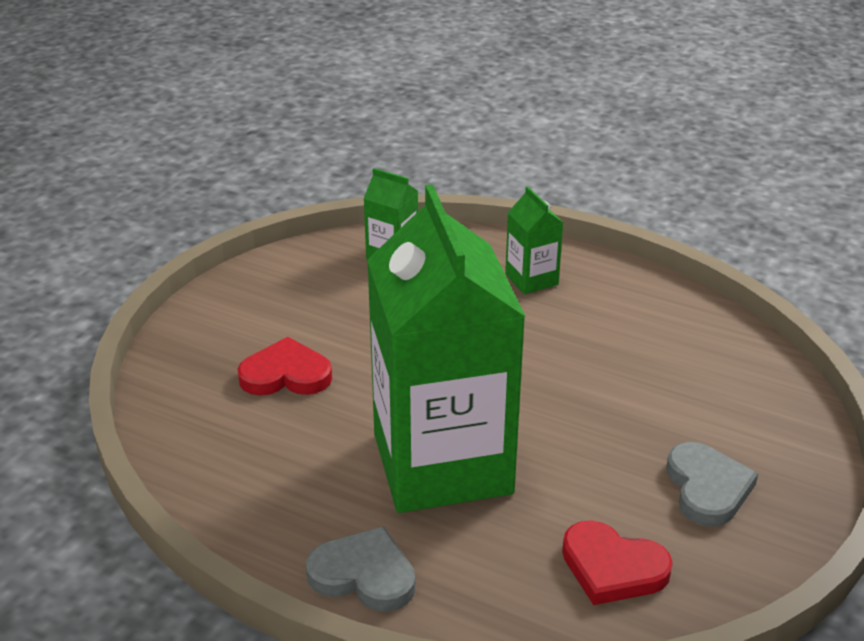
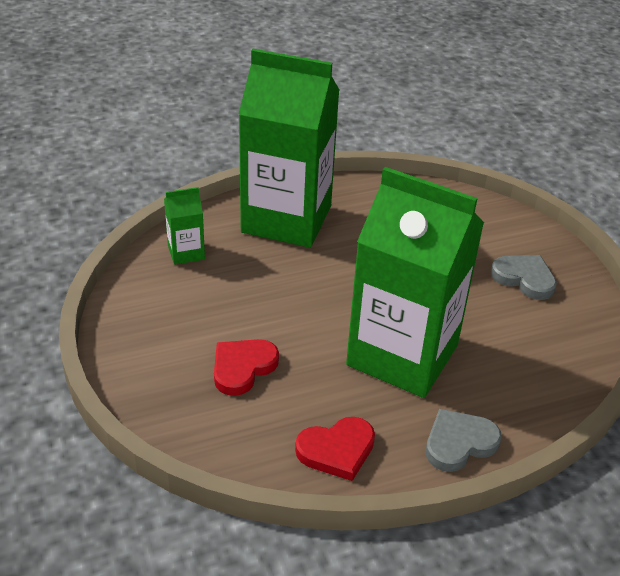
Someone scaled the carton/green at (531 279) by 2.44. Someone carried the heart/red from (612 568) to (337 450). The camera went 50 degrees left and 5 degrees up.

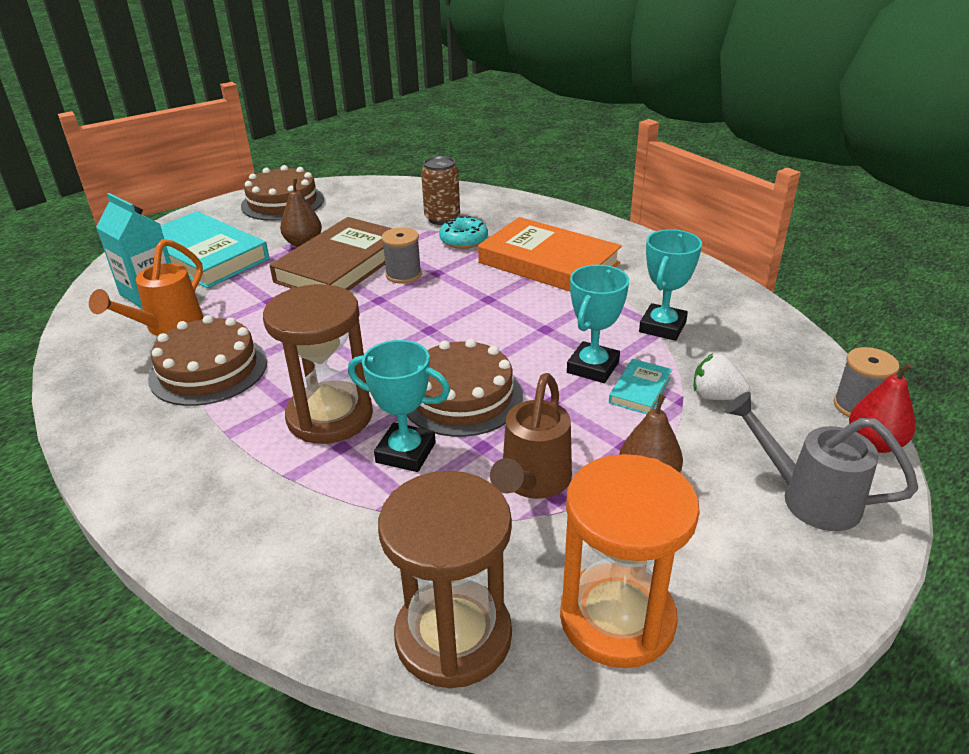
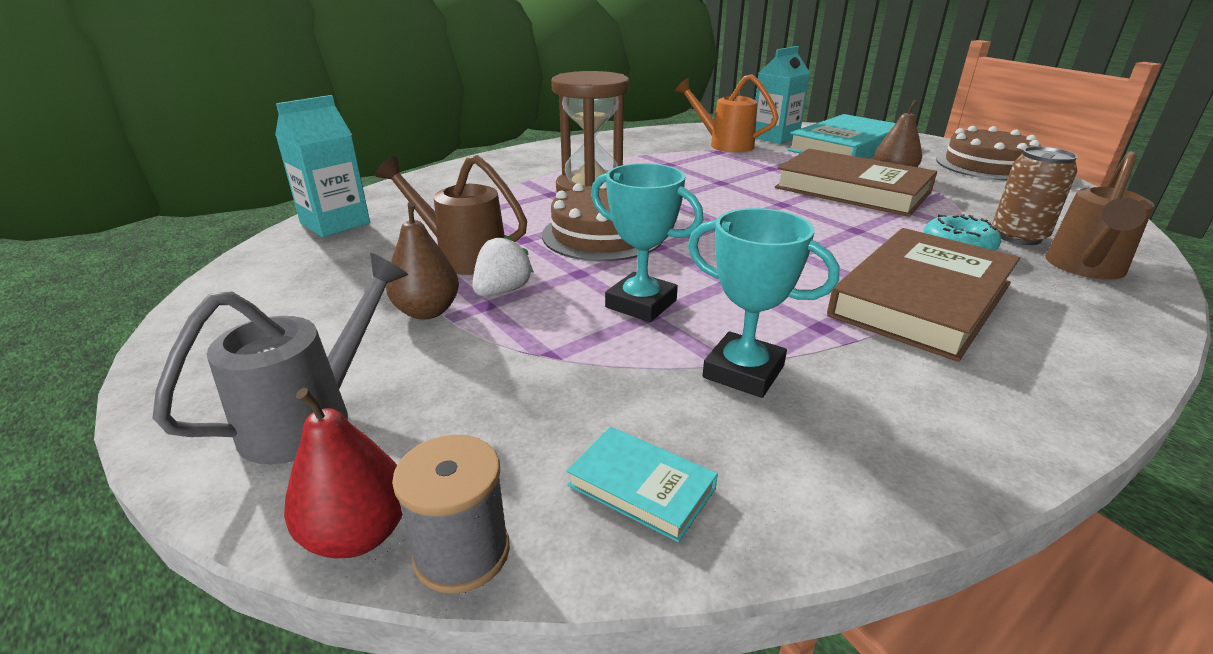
Someone took away the cake/brown at (208 370). Someone took away the trophy/turquoise at (406 452). Someone swapped the hourglass/brown at (453 636) for the carton/turquoise at (335 223). Someone took away the spool/grey at (403 274). Someone repainted the book/orange at (548 263), which became the book/brown at (921 299). Someone took away the hourglass/orange at (617 618). Someone carried the book/turquoise from (640 390) to (641 486). Someone carried the strawberry/white from (716 396) to (502 291). Someone put down the watering can/brown at (1084 269). The camera went 95 degrees right and 5 degrees down.

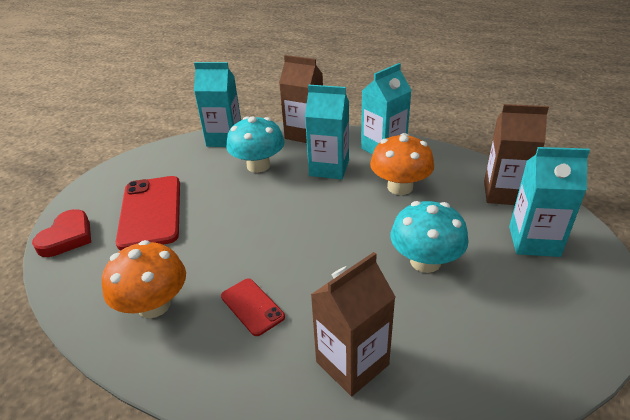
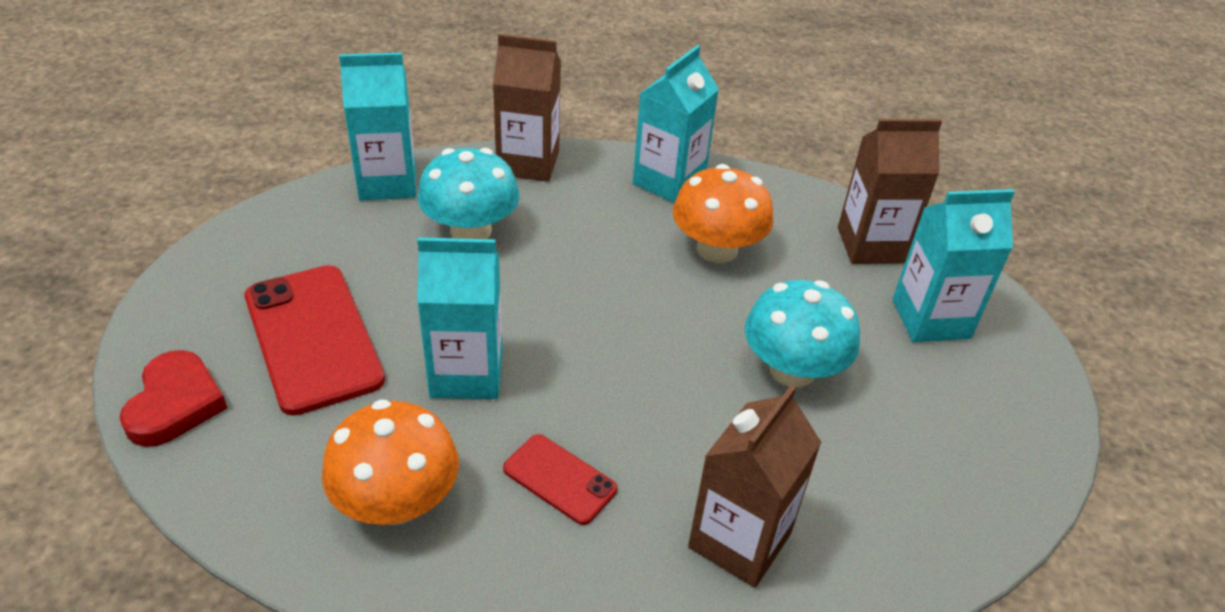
Someone carried the carton/turquoise from (329 168) to (466 373). The camera went 20 degrees left and 5 degrees up.

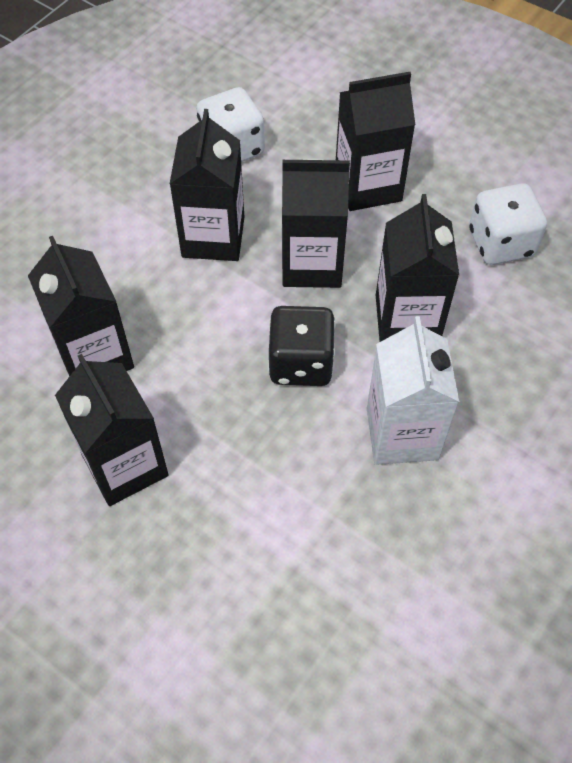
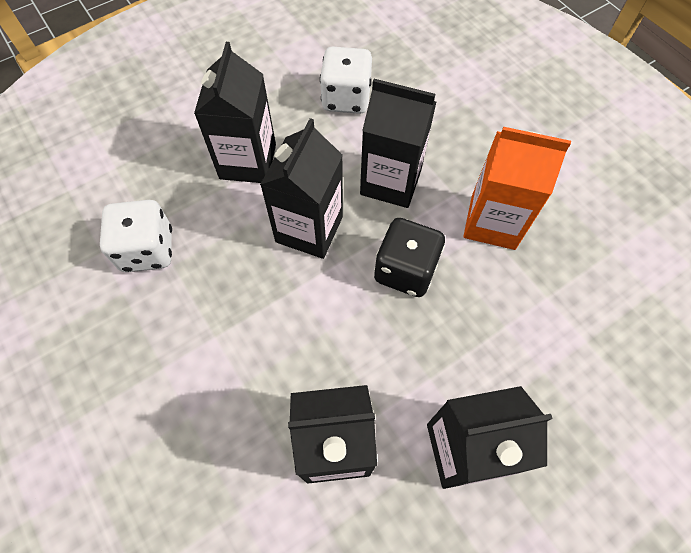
Someone took away the carton/black at (213 237). Someone repainted the carton/white at (402 433), which became the carton/orange at (493 222). The camera went 70 degrees left and 5 degrees up.

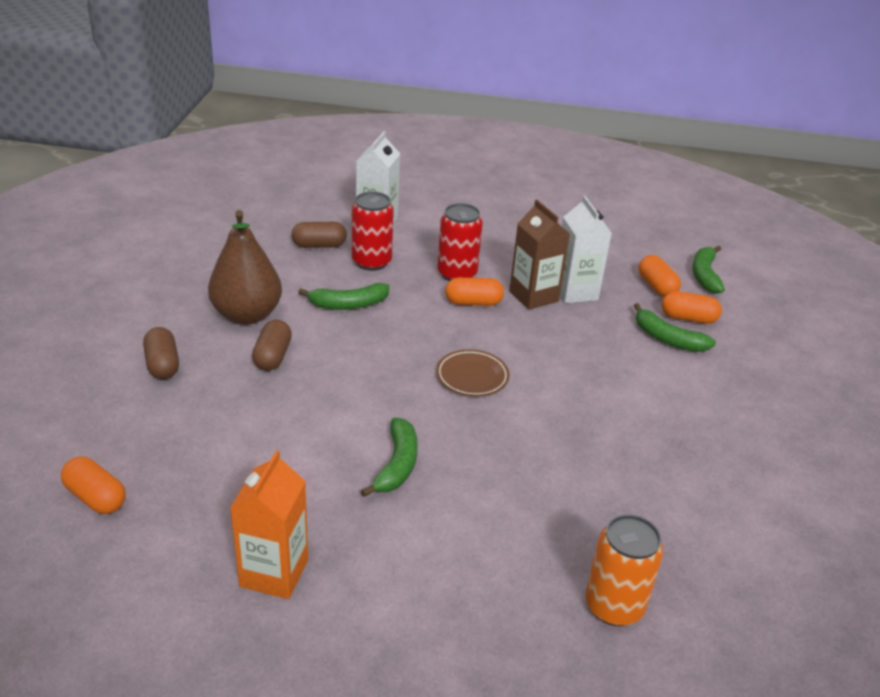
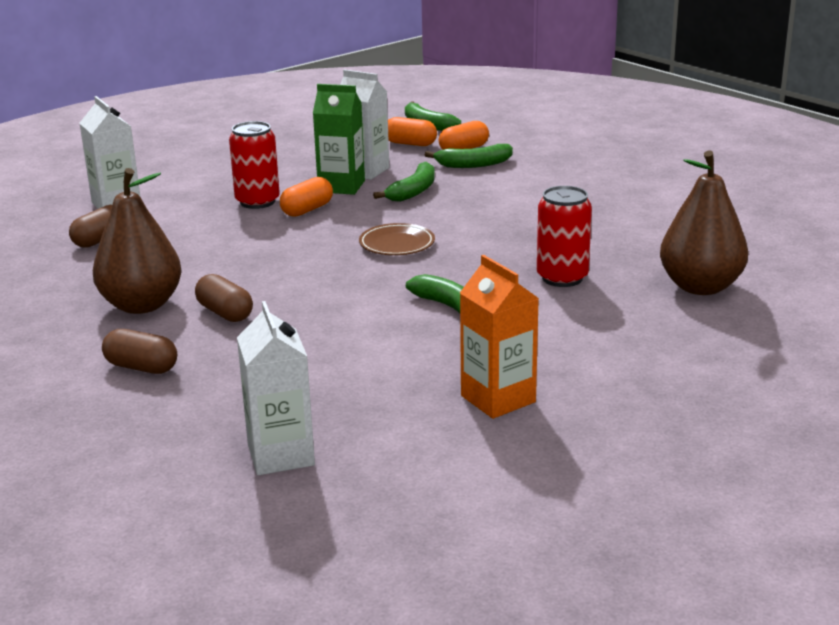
Someone swapped the capsule/orange at (96 497) for the carton/white at (281 455). Someone carried the banana/green from (348 304) to (413 191). Someone carried the can/red from (371 262) to (562 278). Someone repainted the carton/brown at (533 296), which became the carton/green at (341 186). Someone swapped the can/orange at (614 606) for the pear/brown at (700 287). The camera went 45 degrees left and 10 degrees down.

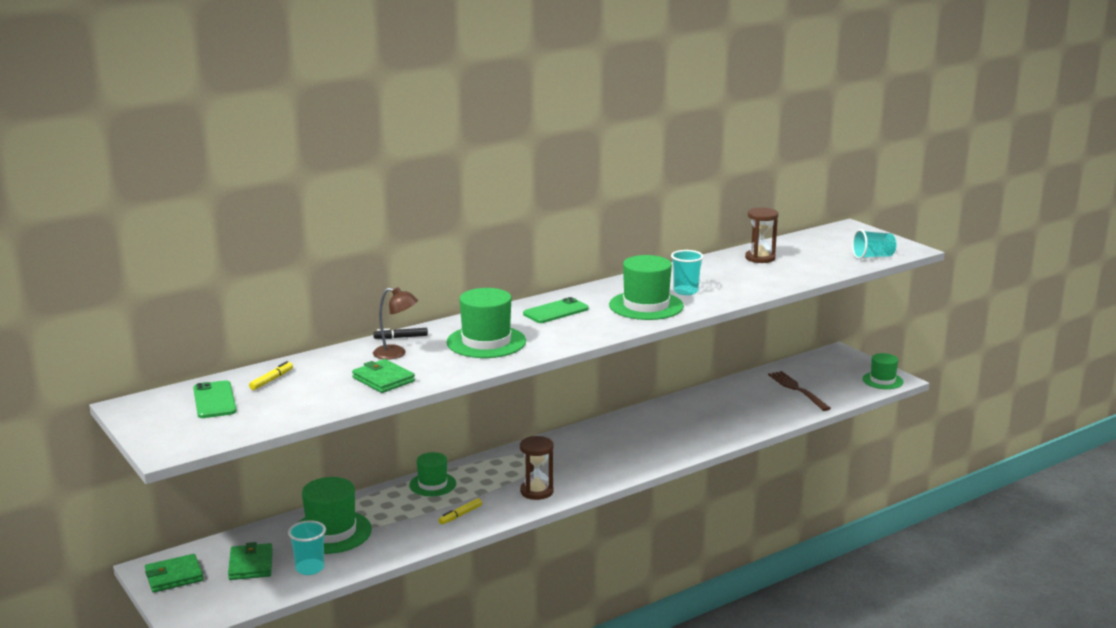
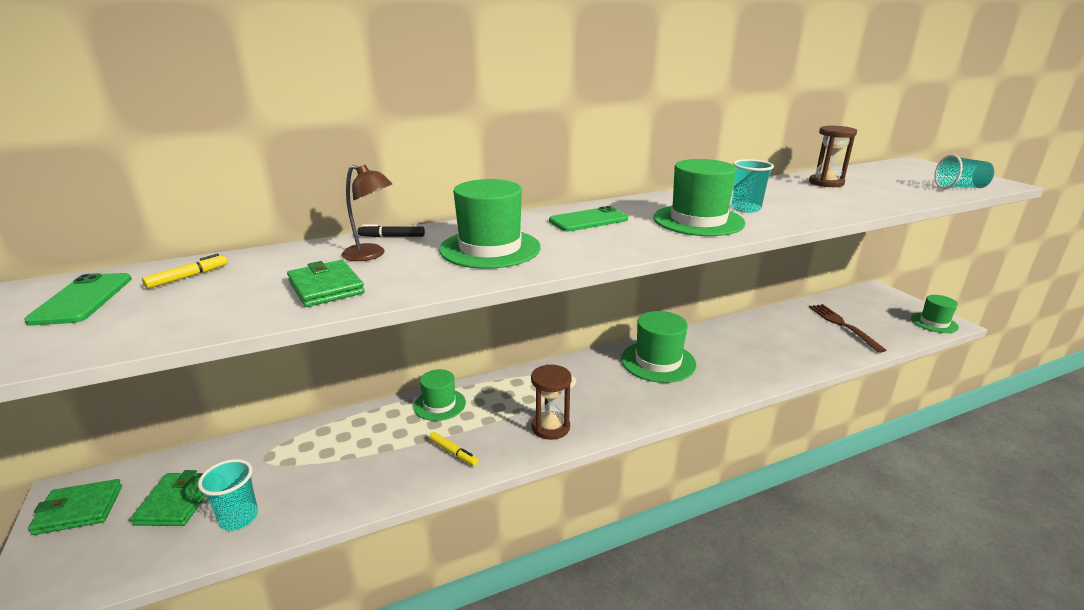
Someone carried the hat/green from (331 532) to (658 361). Someone rotated the marker/yellow at (460 515) by 105 degrees counterclockwise. The camera went 10 degrees right and 5 degrees up.

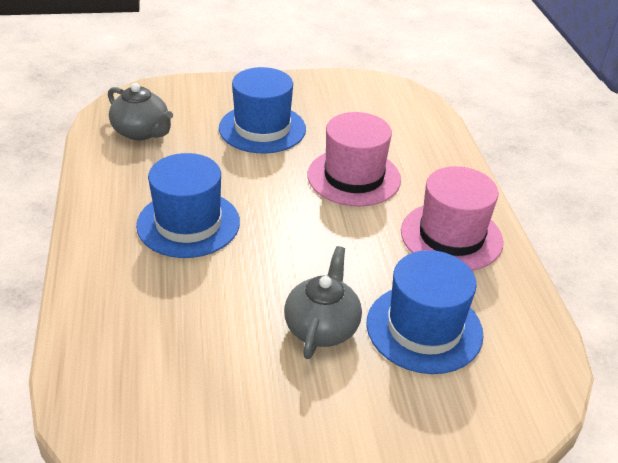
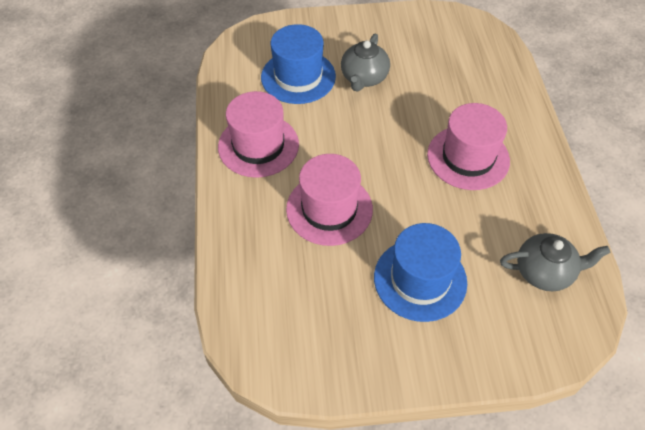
Someone rotated the teapot/grey at (141 132) by 135 degrees clockwise. Someone repainted the hat/blue at (188 223), which became the hat/pink at (468 157). The camera went 175 degrees left and 15 degrees up.

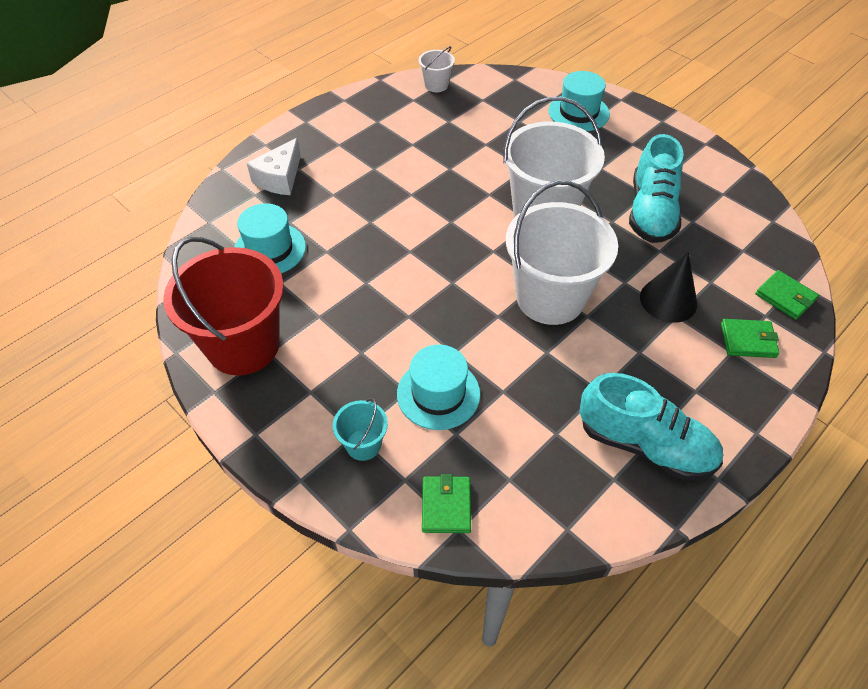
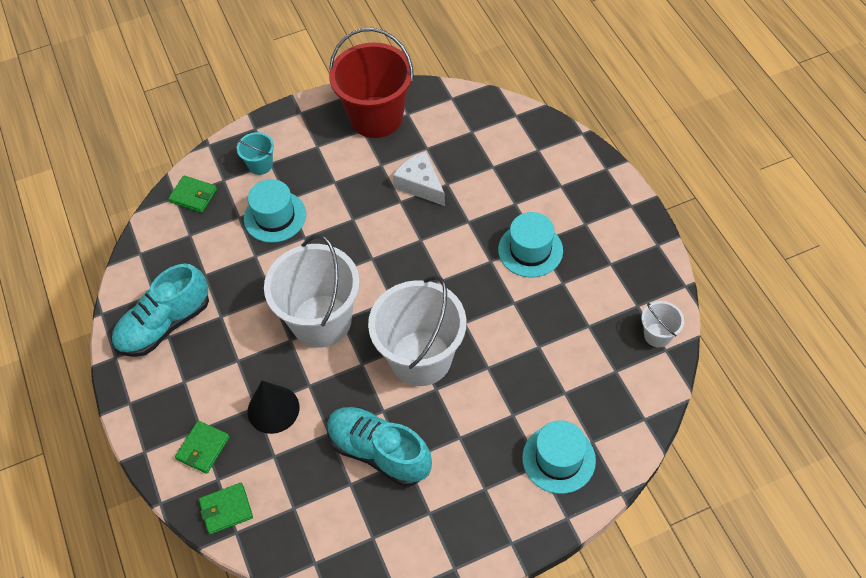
Someone carried the hat/turquoise from (270 249) to (530 250). Someone carried the cheese/white from (279 178) to (420 184). The camera went 115 degrees right and 5 degrees up.

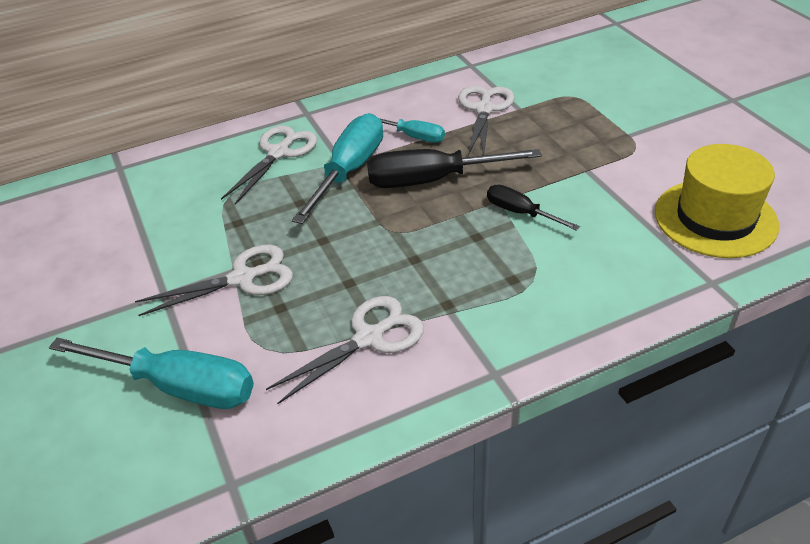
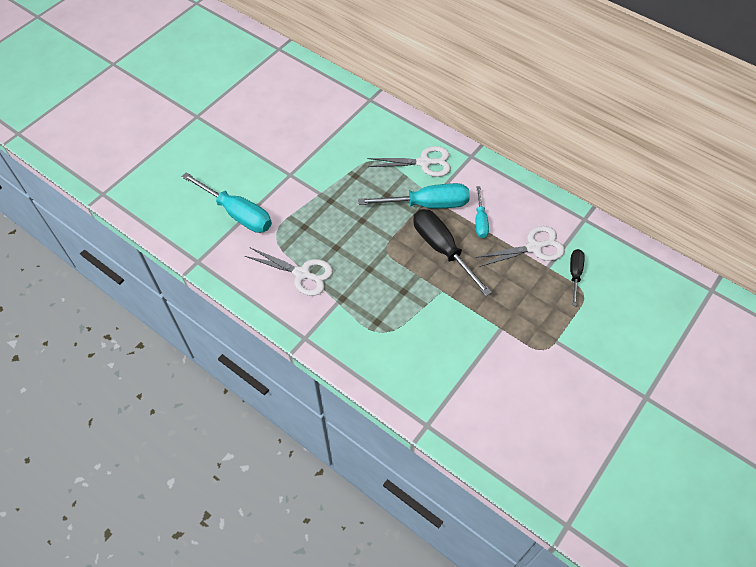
Someone rotated the screwdriver/turquoise at (180 387) by 45 degrees counterclockwise. Someone took away the scissors/white at (243 278). Someone carried the screwdriver/black from (520 212) to (575 274). Someone took away the hat/yellow at (715 218). The camera went 60 degrees right and 15 degrees up.

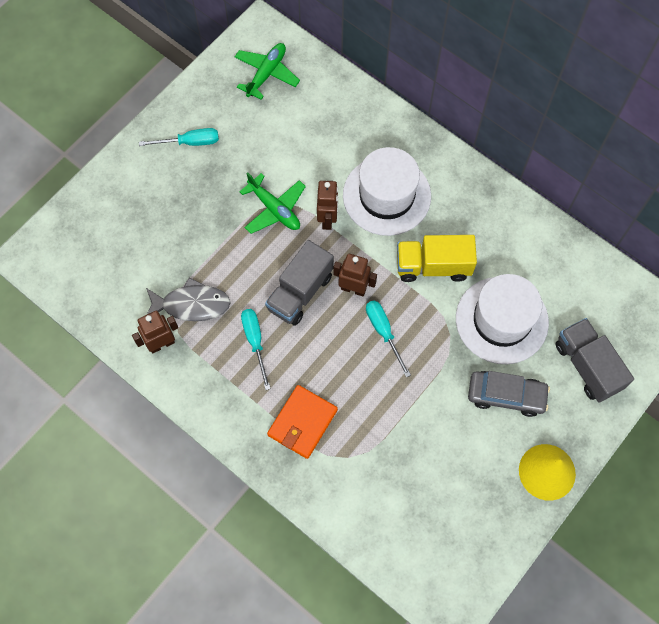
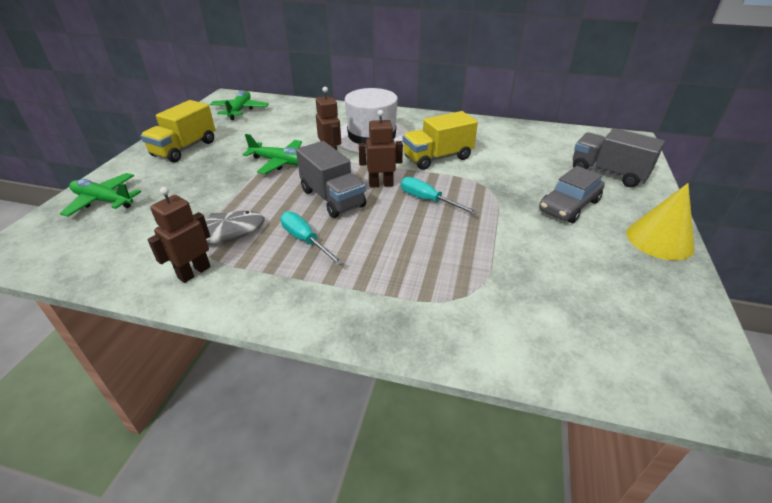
Someone swapped the screwdriver/turquoise at (190 142) for the truck/yellow at (185 148). Someone rotated the truck/grey at (300 292) by 45 degrees counterclockwise. Someone took away the wallet/orange at (302 422). Someone took away the hat/white at (501 320). Someone rotated the car/grey at (506 396) by 150 degrees clockwise. Someone put down the plane/green at (104 201). The camera went 25 degrees left and 30 degrees down.

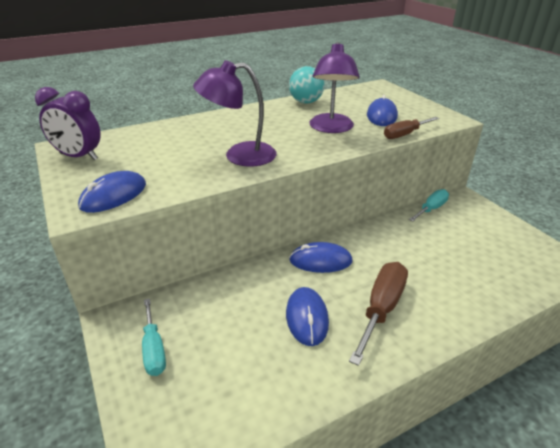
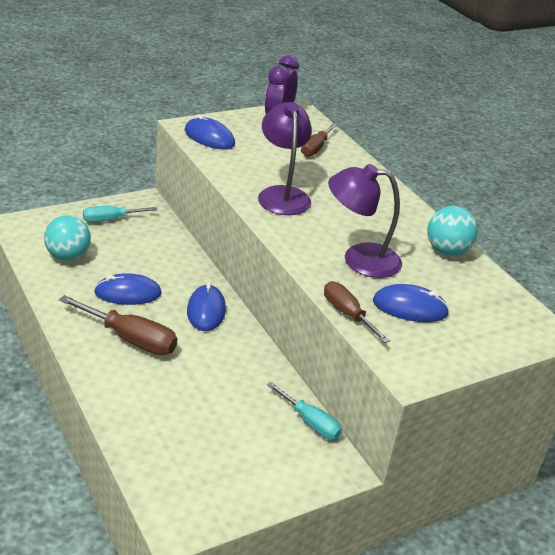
Someone put down the ball/turquoise at (68 256). Someone put down the screwdriver/brown at (315 148). The camera went 85 degrees right and 0 degrees up.

